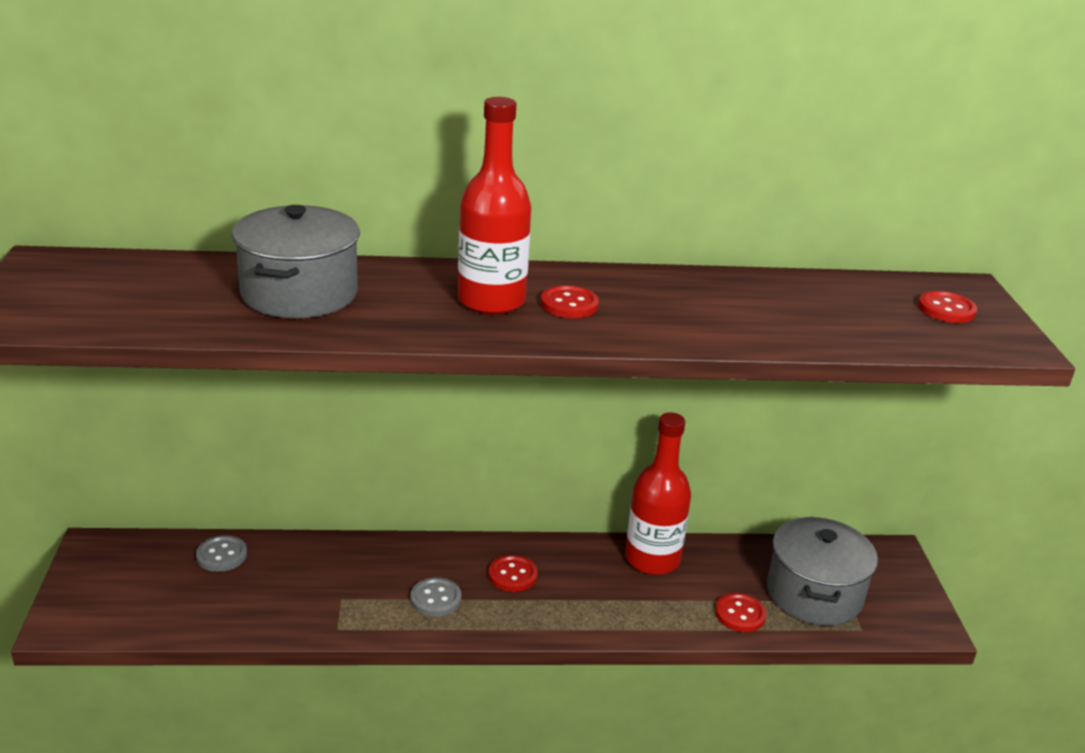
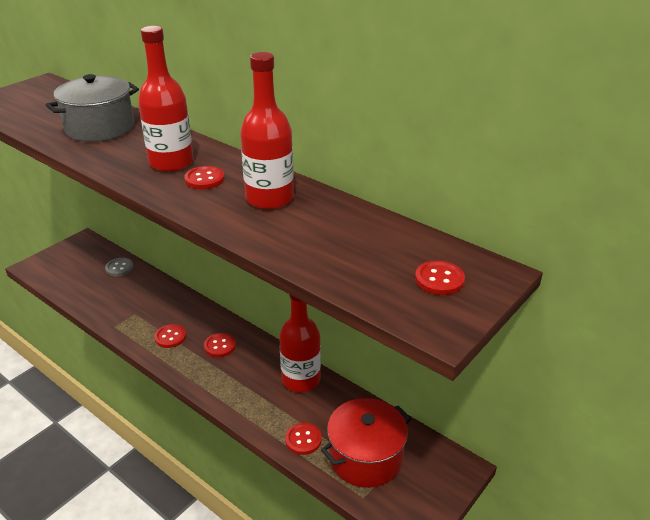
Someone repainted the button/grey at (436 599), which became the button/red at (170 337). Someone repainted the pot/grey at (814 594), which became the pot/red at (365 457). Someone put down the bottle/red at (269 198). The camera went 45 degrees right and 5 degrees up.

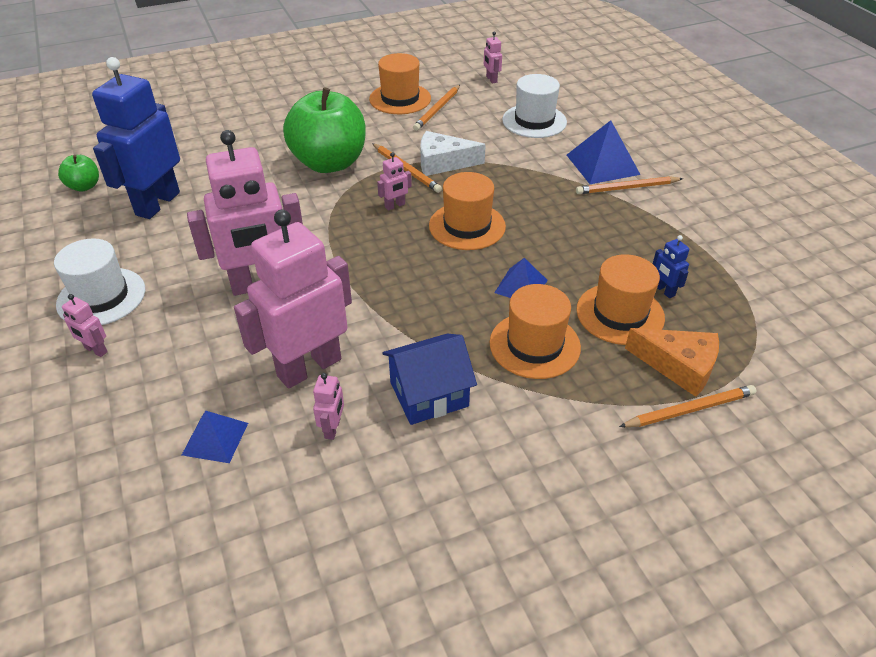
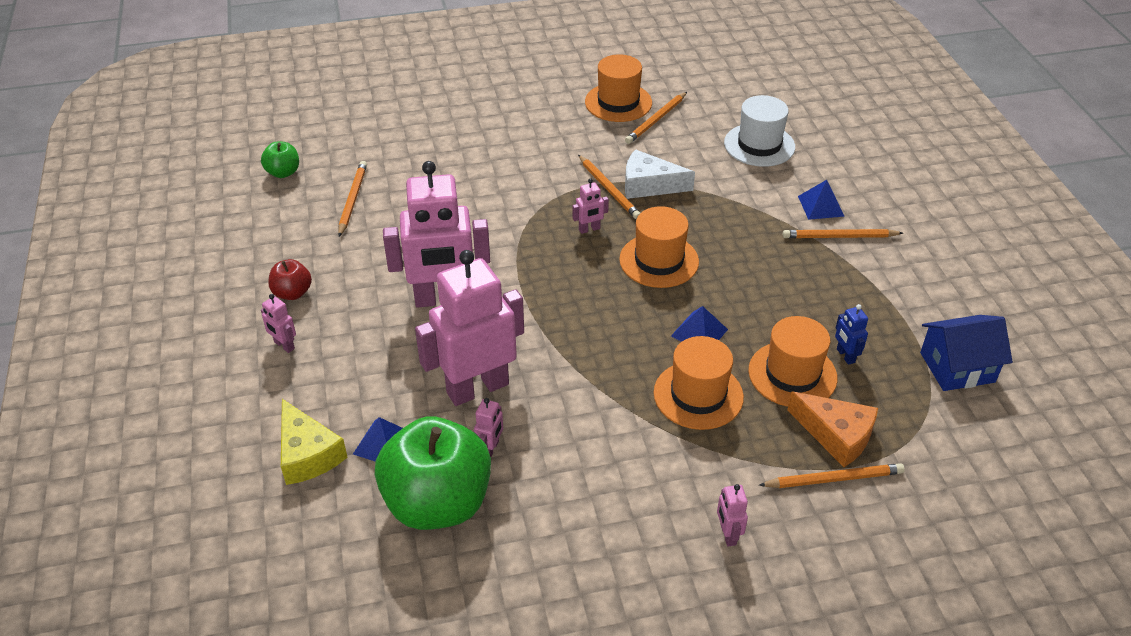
Someone swapped the hat/white at (101 297) for the apple/red at (292 293). Someone swapped the robot/blue at (157 203) for the pencil/orange at (352 200). Someone carried the apple/green from (329 163) to (438 503). Someone carried the house/blue from (429 394) to (957 367). Someone carried the robot/pink from (491 79) to (727 534). Someone scaled the pyramid/blue at (602 164) by 0.62. Someone put down the cheese/yellow at (307 454). The camera went 10 degrees right and 0 degrees up.

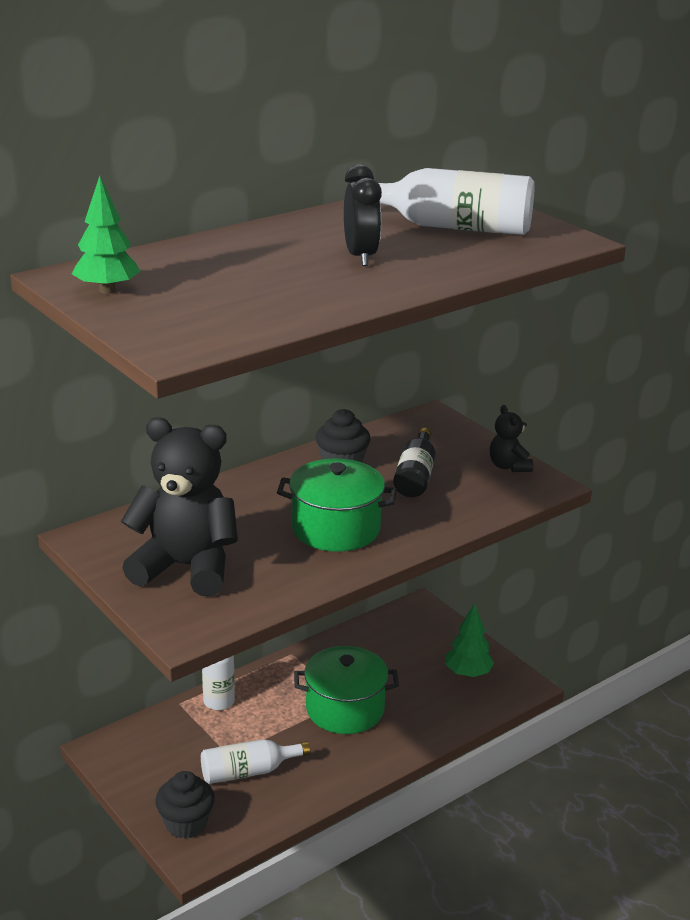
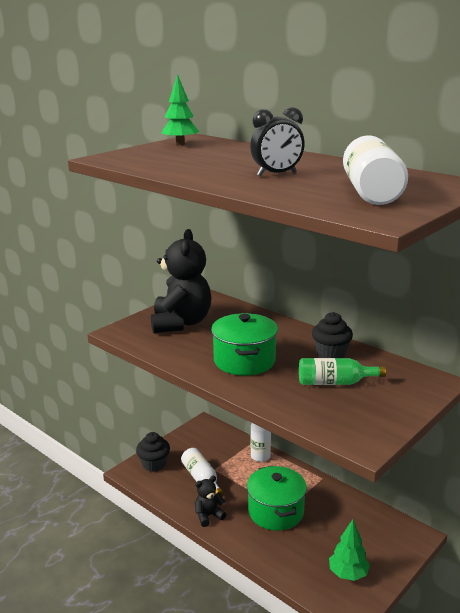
Someone repainted the bottle/black at (415 476), which became the bottle/green at (334 382). Someone carried the teddy bear/black from (509 466) to (208 516). The camera went 80 degrees right and 5 degrees down.

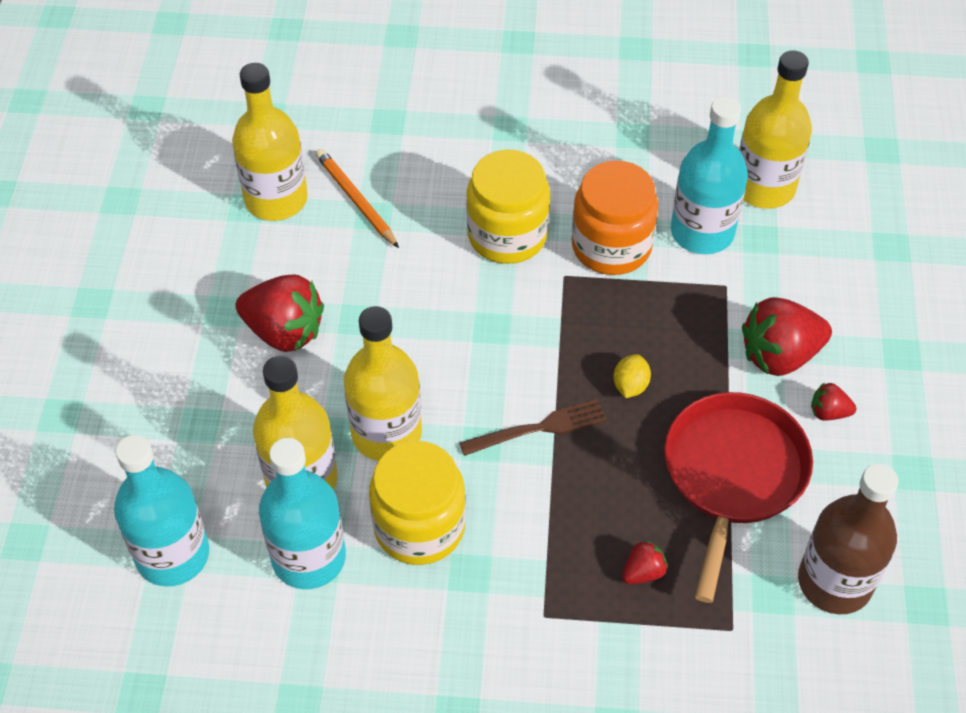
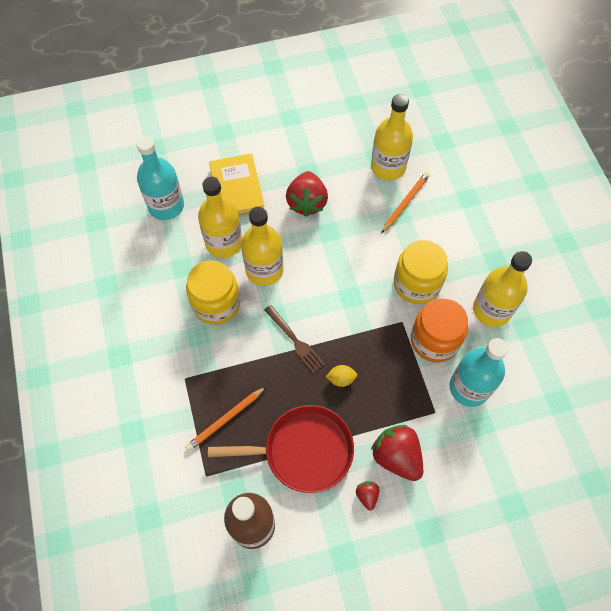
Someone took away the bottle/turquoise at (309 558). Someone swapped the strawberry/red at (643 572) for the pencil/orange at (225 420). Someone carried the bottle/yellow from (764 187) to (491 310). Someone put down the book/yellow at (237 188). The camera went 70 degrees right and 10 degrees up.

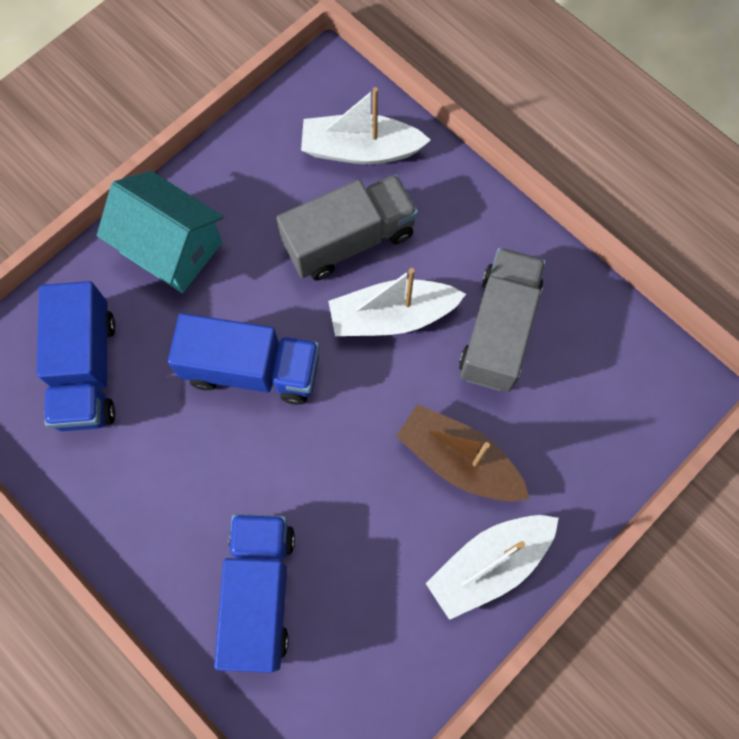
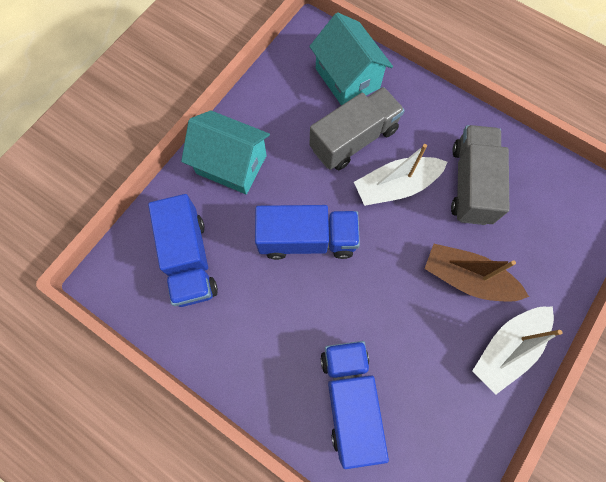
Someone swapped the boat/white at (361 150) for the house/turquoise at (347 78). The camera went 10 degrees left and 0 degrees up.

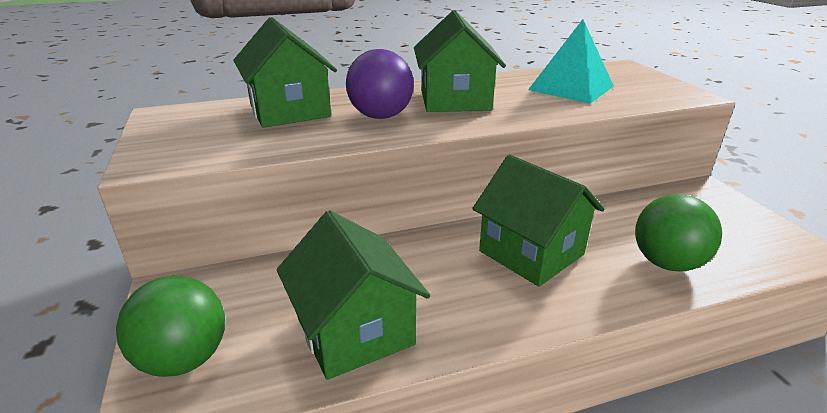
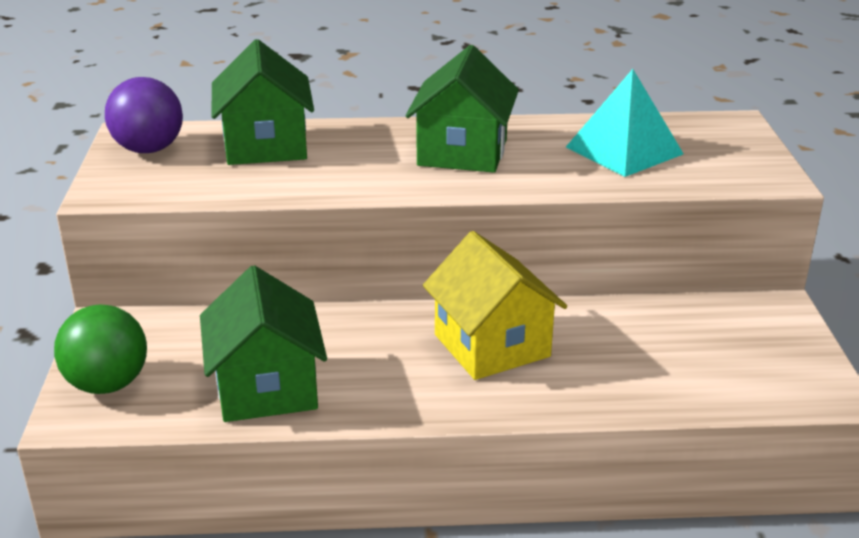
Someone carried the ball/purple from (381 116) to (149 149). Someone repainted the house/green at (531 252), which became the house/yellow at (492 345). Someone took away the ball/green at (666 263). The camera went 15 degrees right and 0 degrees up.

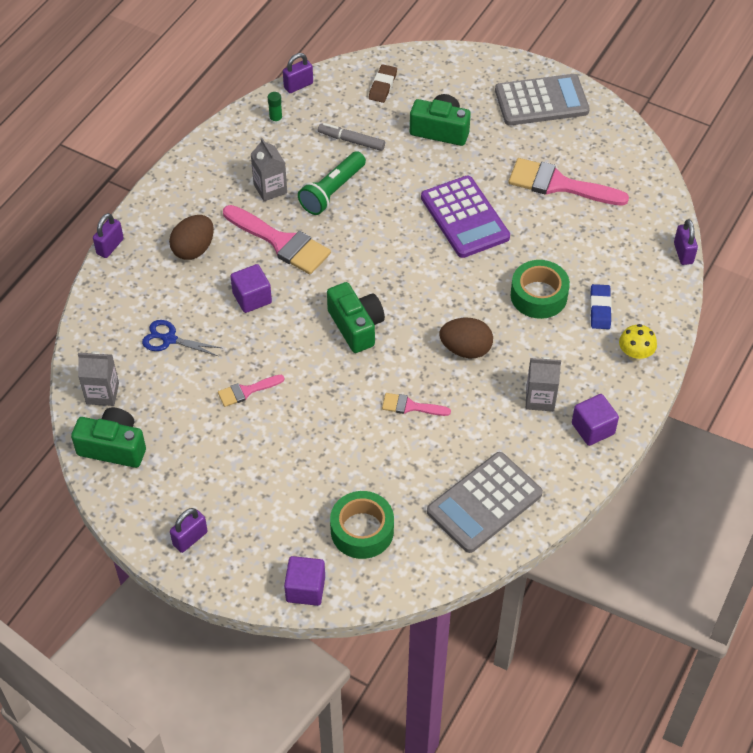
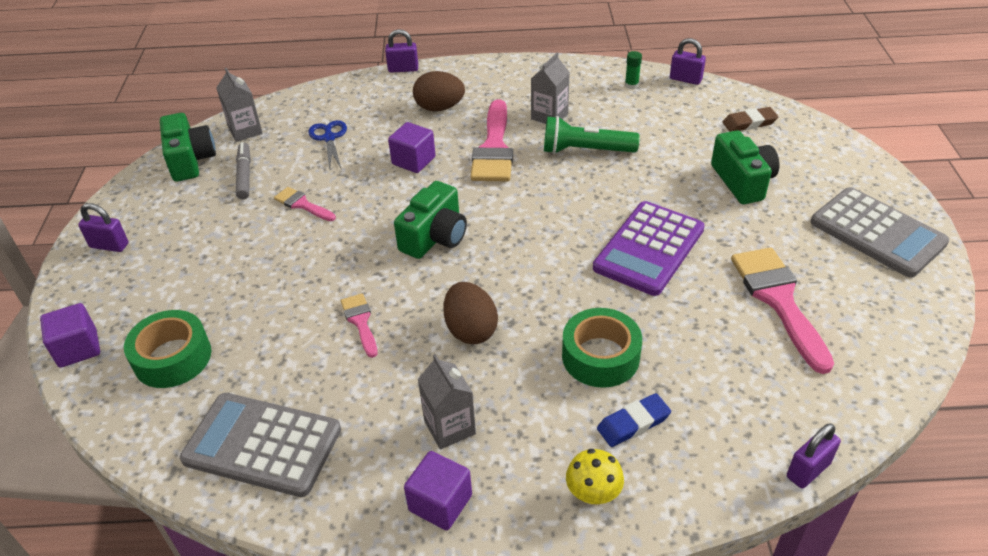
Someone carried the marker/grey from (351 141) to (244 175). The camera went 60 degrees right and 10 degrees down.

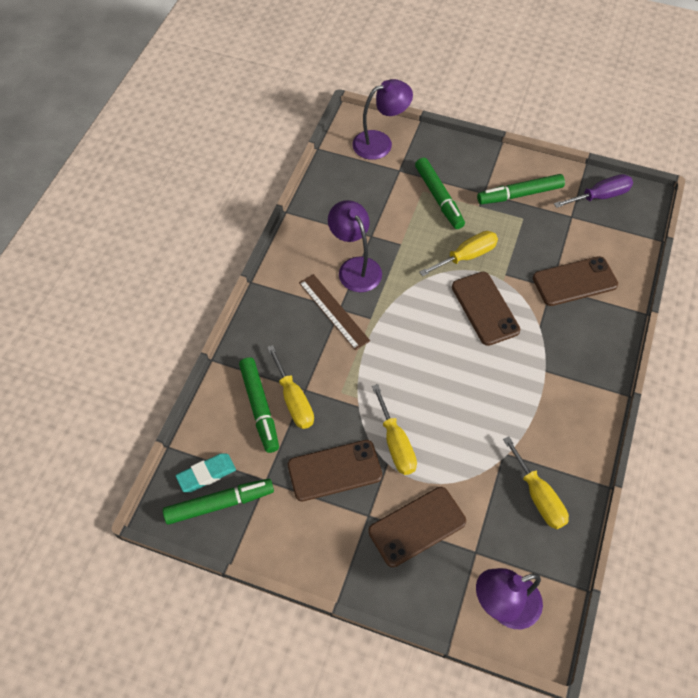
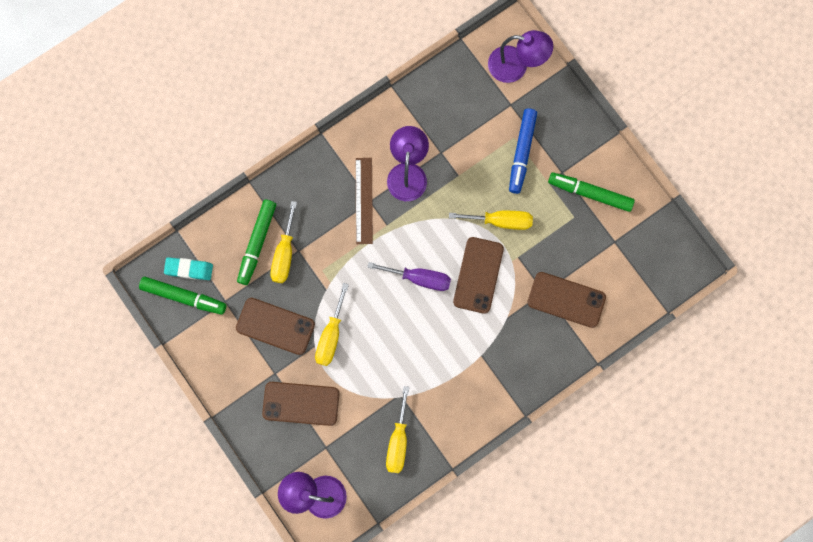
Someone repainted the marker/green at (439 198), which became the marker/blue at (522 152). Someone carried the screwdriver/purple from (600 196) to (419 278). The camera went 35 degrees right and 20 degrees up.

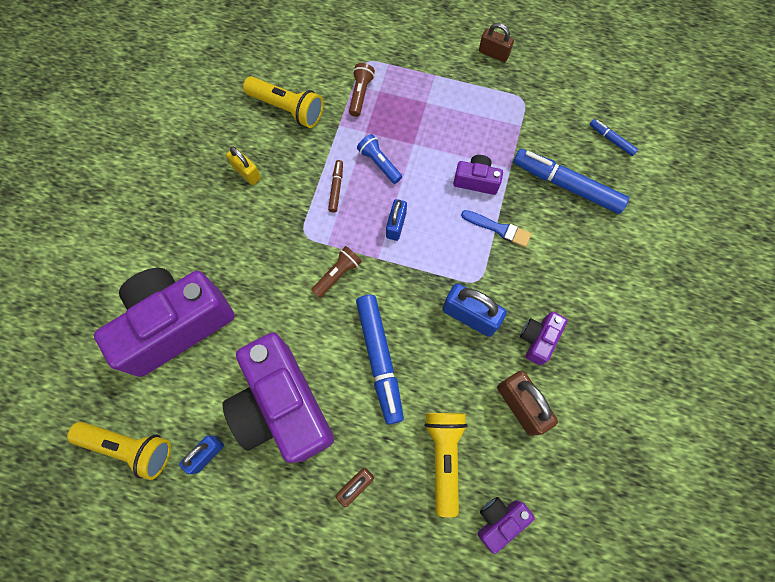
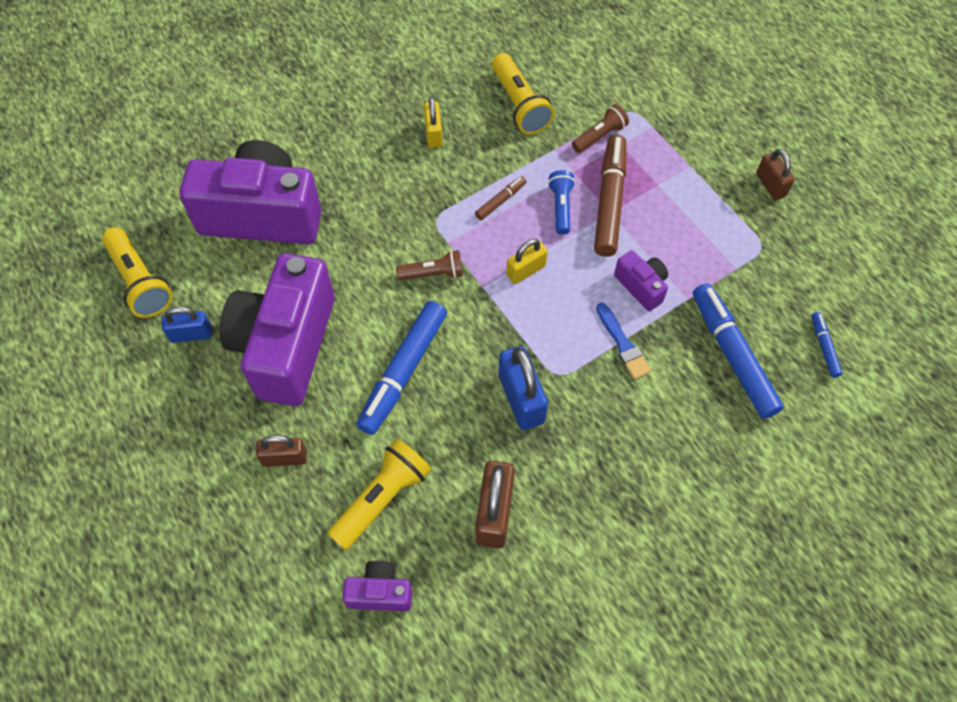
Someone repainted the padlock/blue at (396 225), which became the padlock/yellow at (526 270). Someone took away the camera/purple at (538 339). Someone put down the marker/brown at (610 201). The camera went 40 degrees right and 10 degrees down.

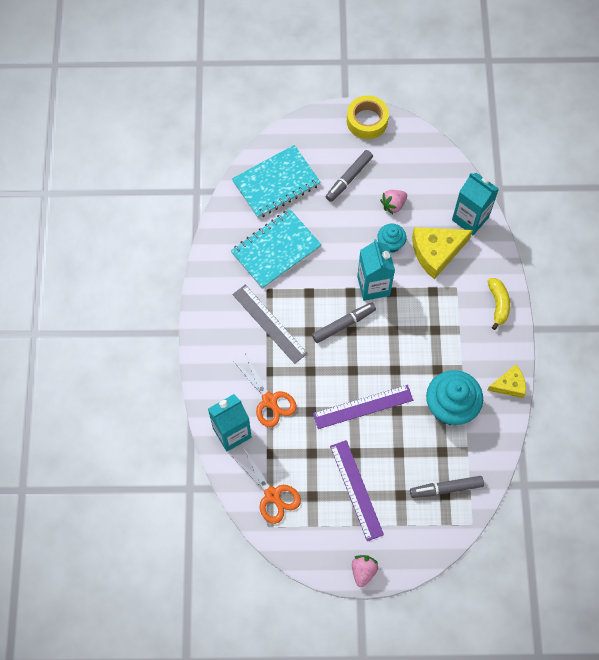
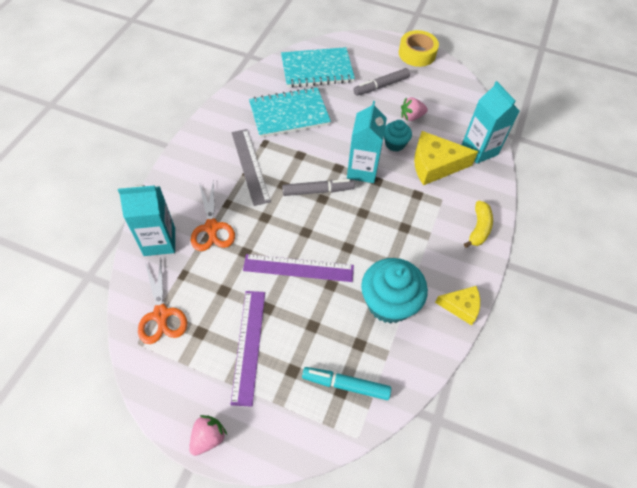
Someone repainted the marker/grey at (446 488), which became the marker/turquoise at (346 385). The camera went 20 degrees right and 10 degrees down.

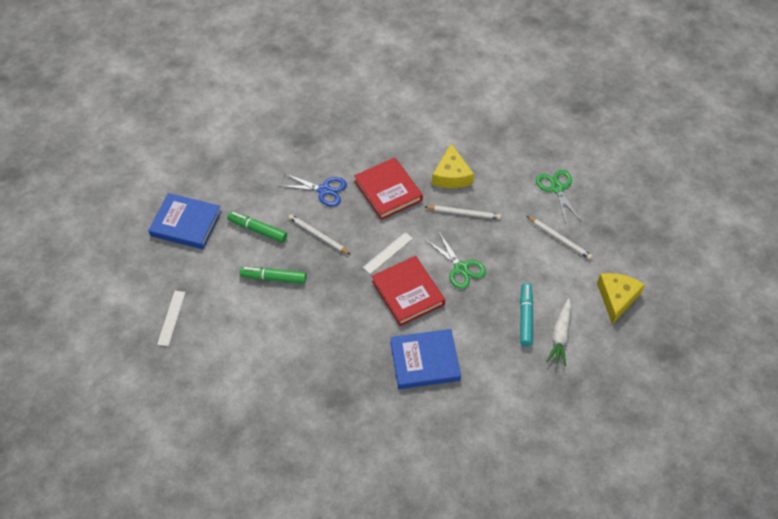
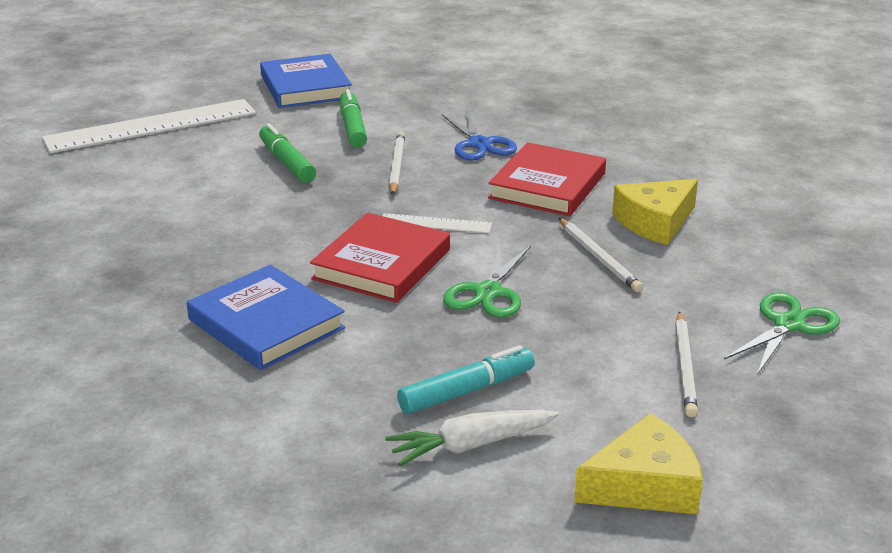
Someone scaled the ruler/white at (171 318) by 2.16. The camera went 55 degrees right and 25 degrees down.

